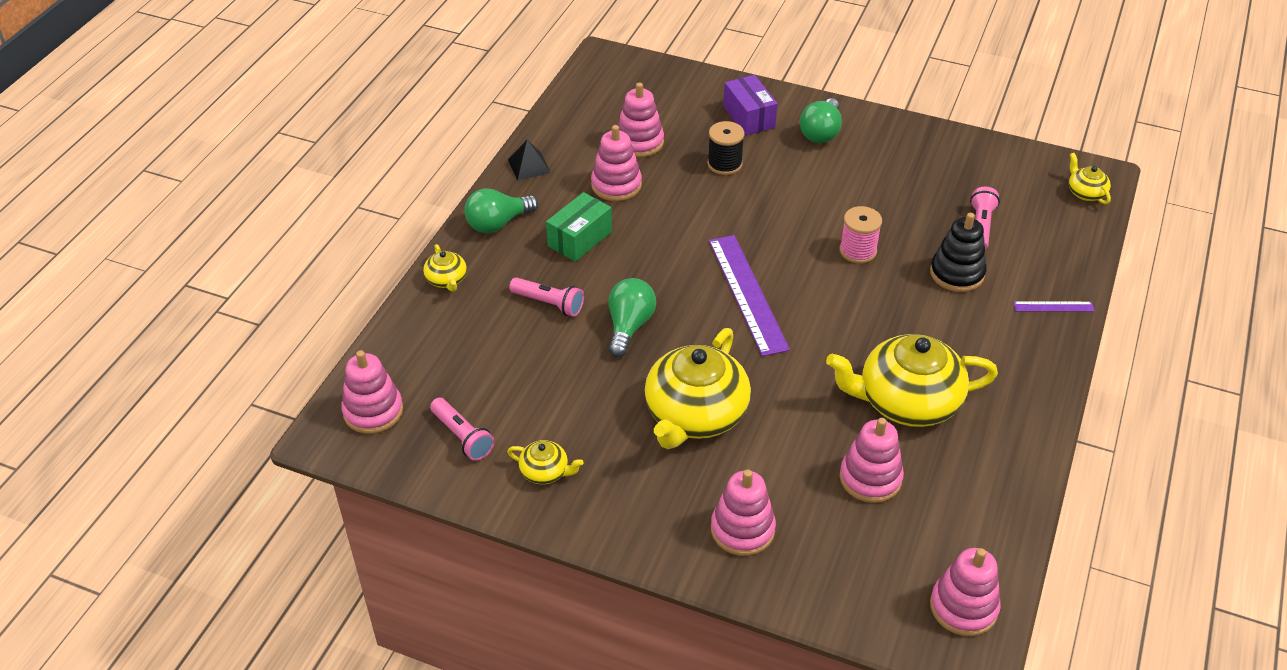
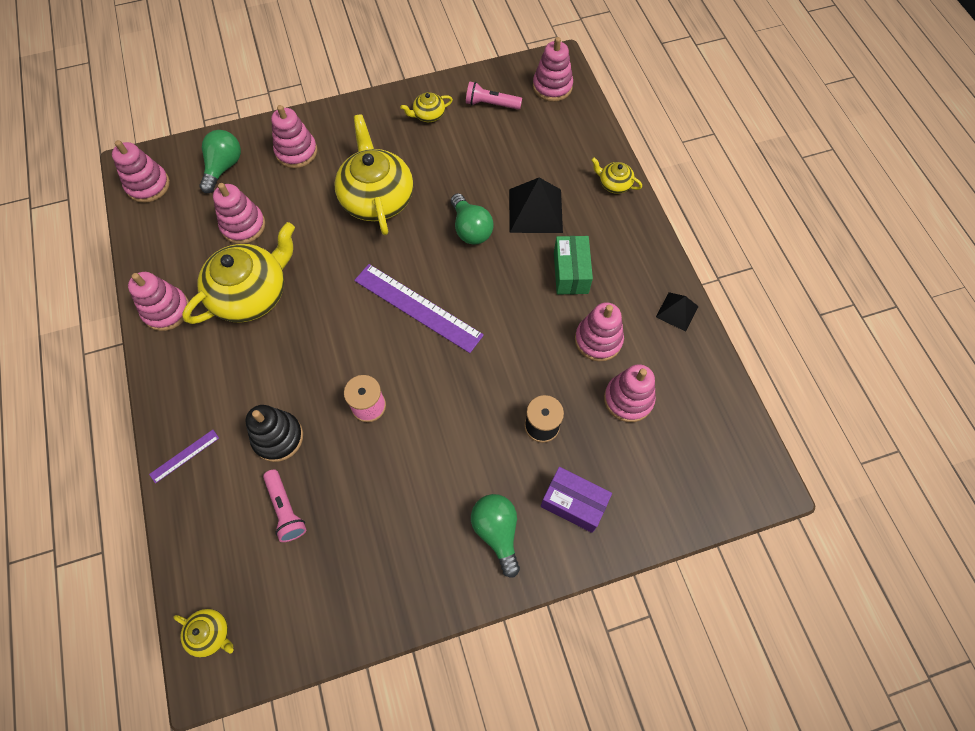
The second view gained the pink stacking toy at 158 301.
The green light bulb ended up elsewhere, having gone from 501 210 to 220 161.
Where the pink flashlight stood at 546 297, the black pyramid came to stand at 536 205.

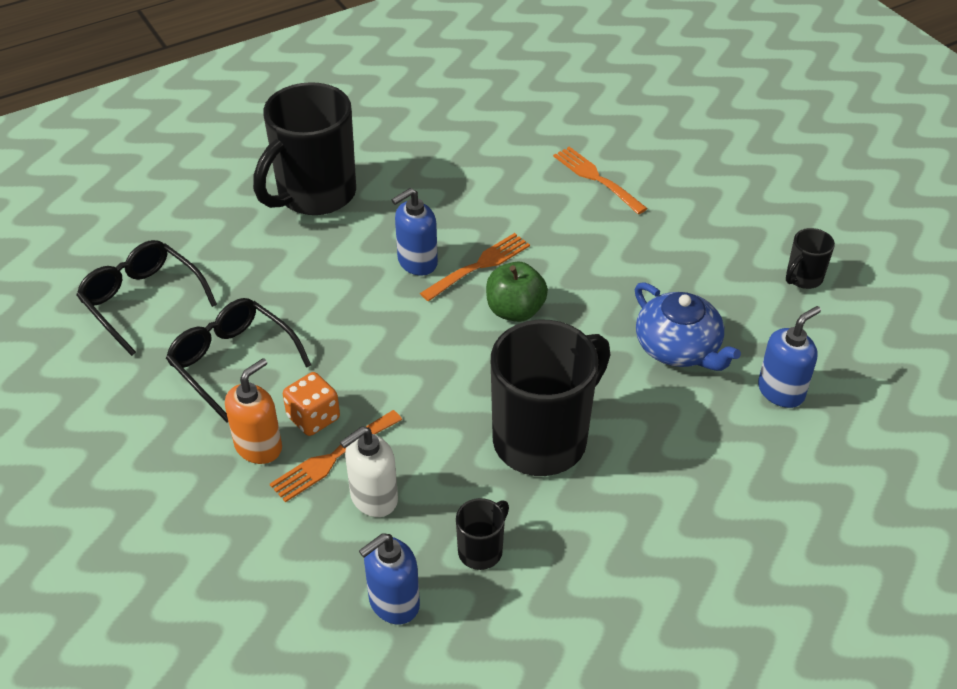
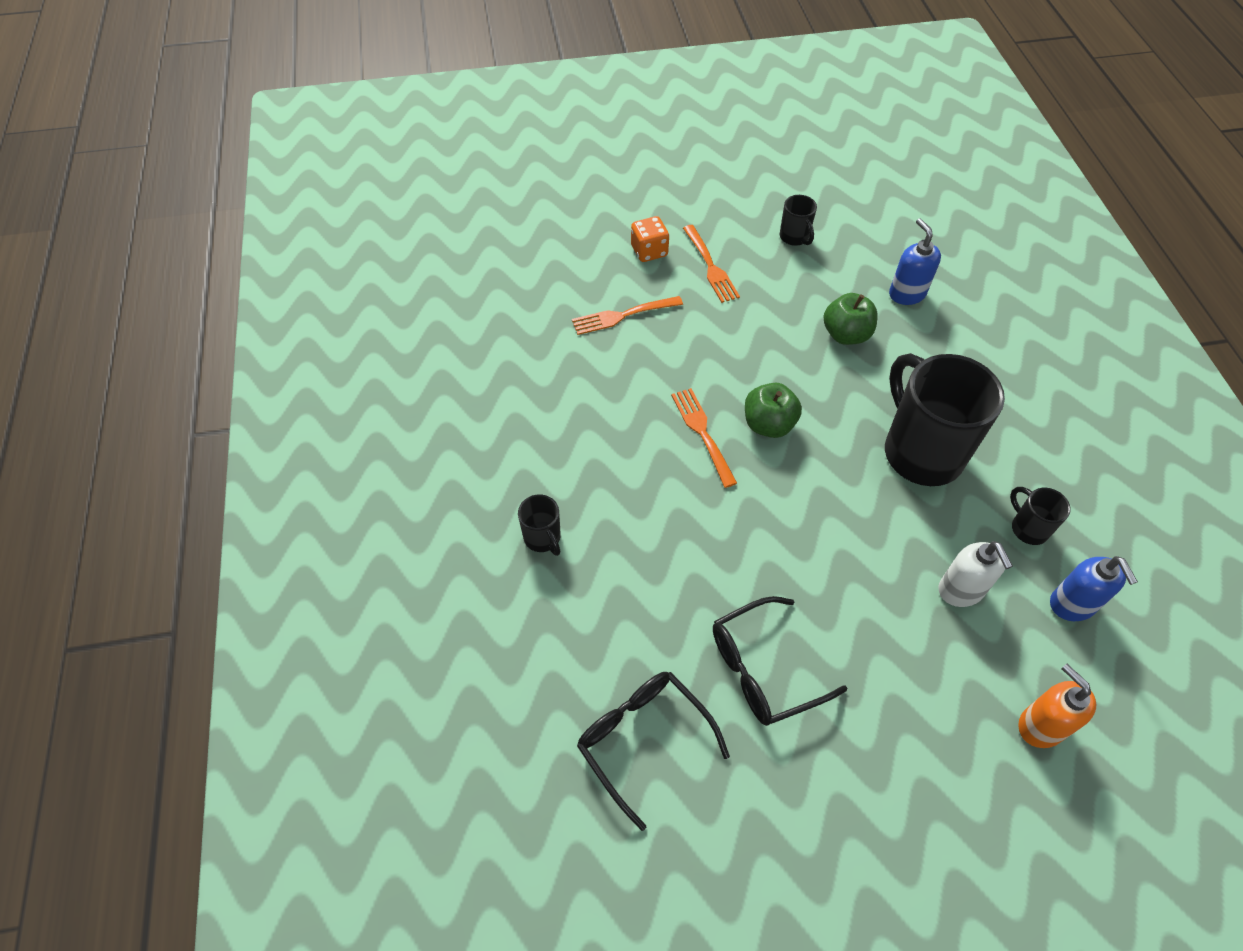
The second view lost the blue soap dispenser at 414 232.
The orange soap dispenser ended up elsewhere, having gone from 253 411 to 1057 706.
The orange fork ended up elsewhere, having gone from 336 456 to 711 264.
The orange dice ended up elsewhere, having gone from 311 404 to 650 239.
Where the blue teapot stood at 688 326, the green apple came to stand at 851 319.
The black glasses at 146 298 ended up facing another way, 75 degrees clockwise from before.
The size of the black mug at 304 148 changed by a factor of 0.44.

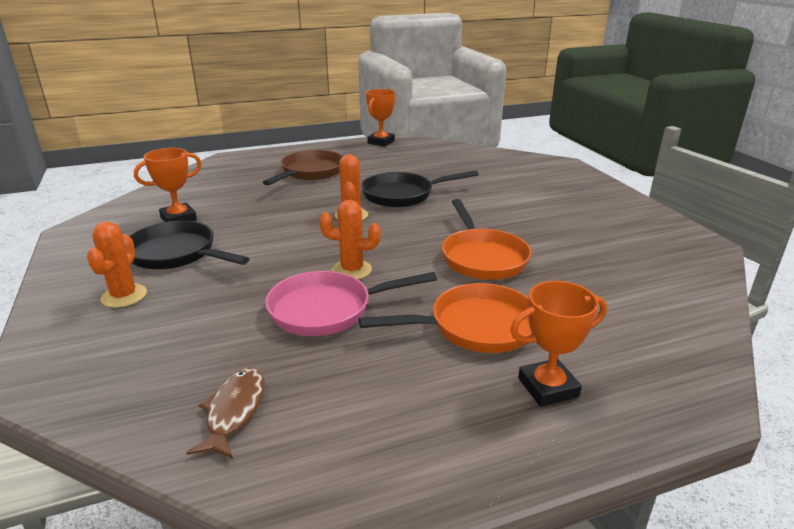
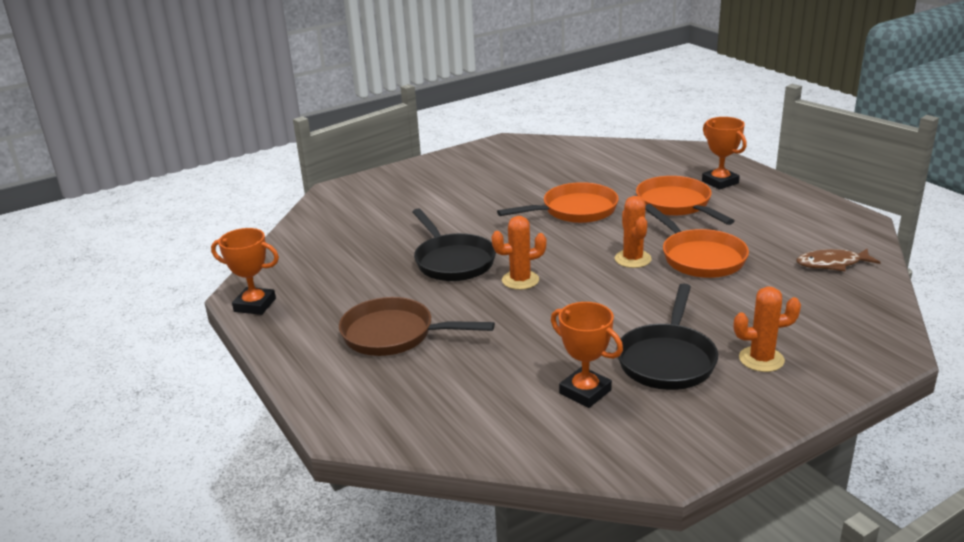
What was the pink pan at 351 303 turned into the orange pan at 697 241.

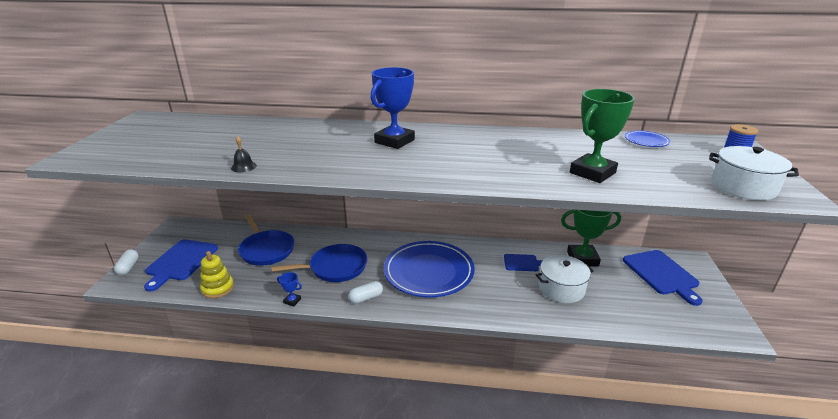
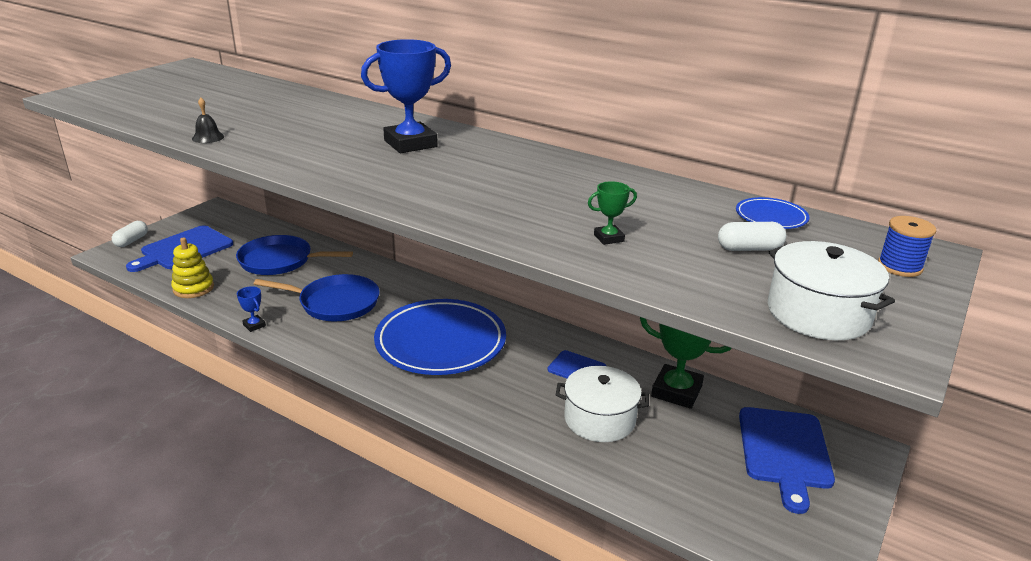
The white capsule ended up elsewhere, having gone from 365 292 to 752 236.
The blue pan at 266 240 ended up facing another way, 105 degrees clockwise from before.
The size of the green trophy at 602 136 changed by a factor of 0.45.

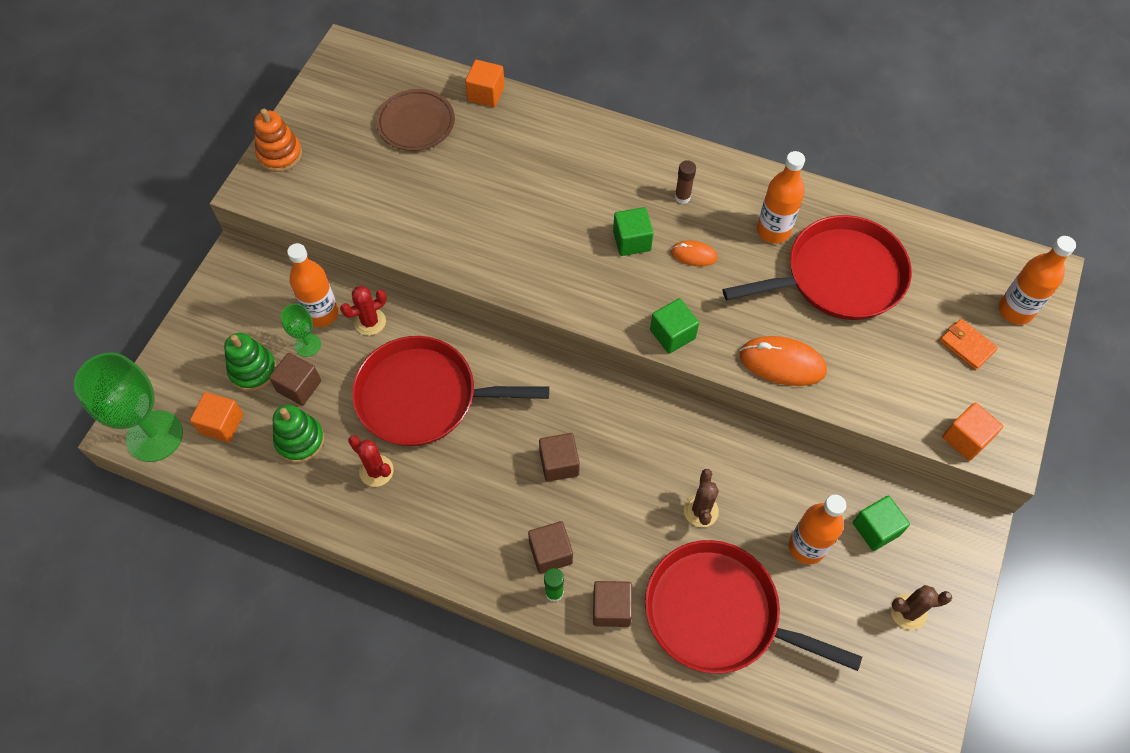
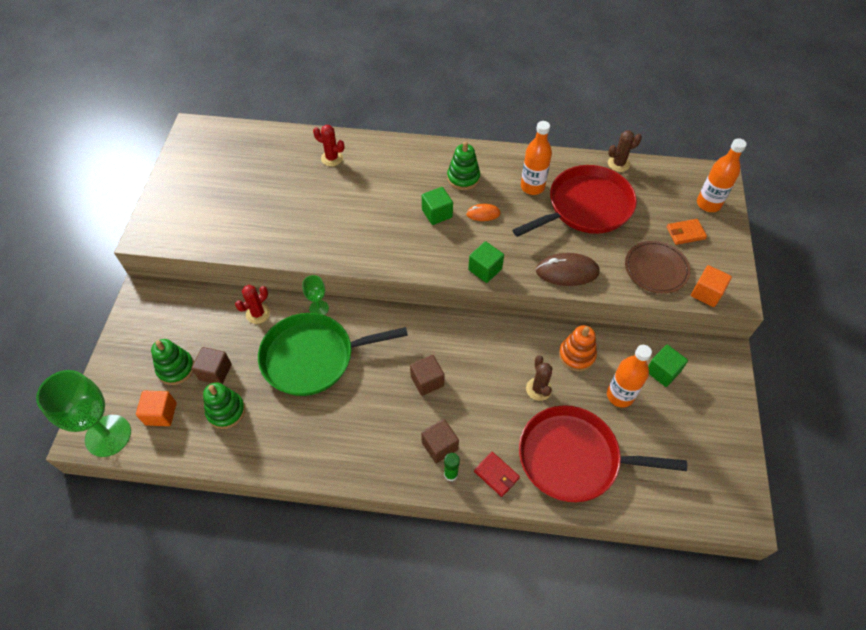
The second view lost the orange bottle at 313 285.
The second view lost the orange cube at 485 83.
The orange stacking toy ended up elsewhere, having gone from 278 140 to 578 348.
The green goblet ended up elsewhere, having gone from 301 330 to 315 295.
The red cactus ended up elsewhere, having gone from 371 461 to 328 145.
The brown plate ended up elsewhere, having gone from 415 120 to 658 267.
The brown cactus ended up elsewhere, having gone from 921 607 to 625 151.
Where the brown cube stood at 612 604, the red wallet came to stand at 497 474.
Where the brown glue stick stood at 685 182, the green stacking toy came to stand at 463 165.
What was the red pan at 450 391 turned into the green pan at 333 354.
What was the orange mouse at 783 361 turned into the brown mouse at 568 269.
The orange wallet at 968 344 ended up facing another way, 45 degrees counterclockwise from before.

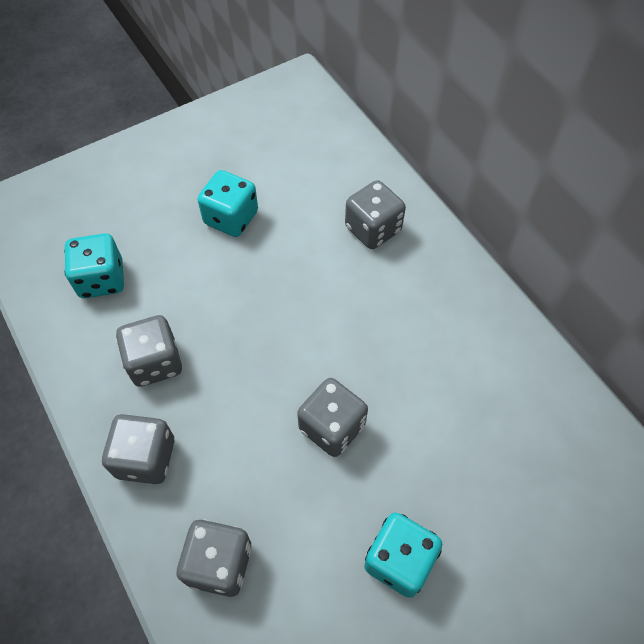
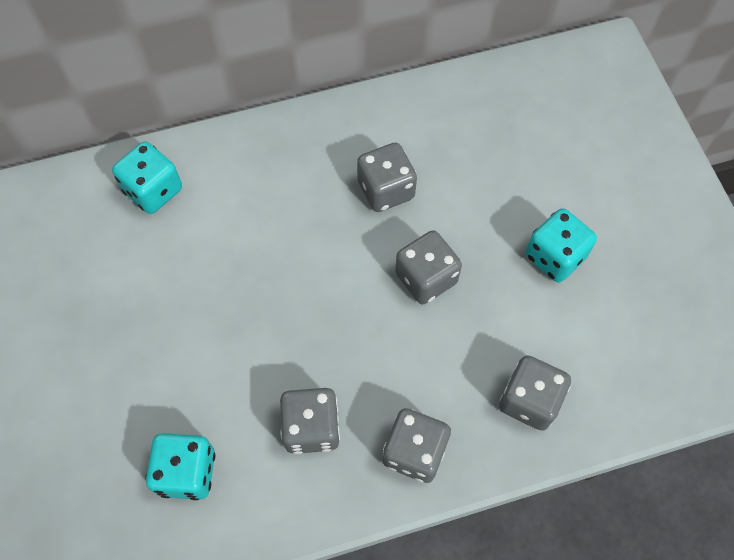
The turquoise dice ended up elsewhere, having gone from 228 203 to 147 178.
The grey dice ended up elsewhere, having gone from 375 214 to 387 177.

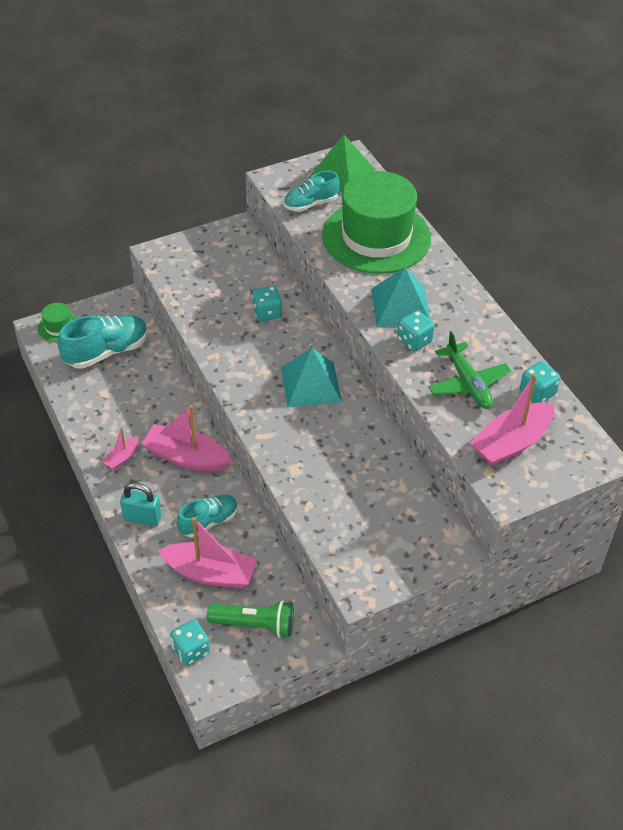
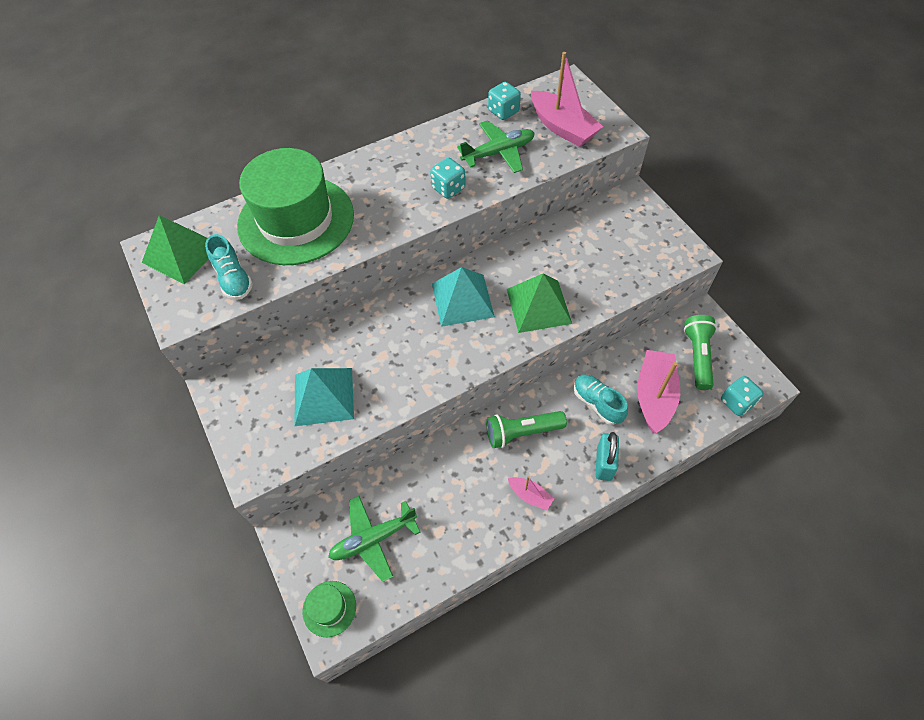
The second view lost the turquoise dice at 267 303.
The second view gained the green pyramid at 539 303.
The turquoise pyramid ended up elsewhere, having gone from 401 297 to 324 397.
Where the turquoise shoe stood at 103 342, the green plane came to stand at 374 539.
Where the pink boat stood at 187 438, the green flashlight came to stand at 526 429.

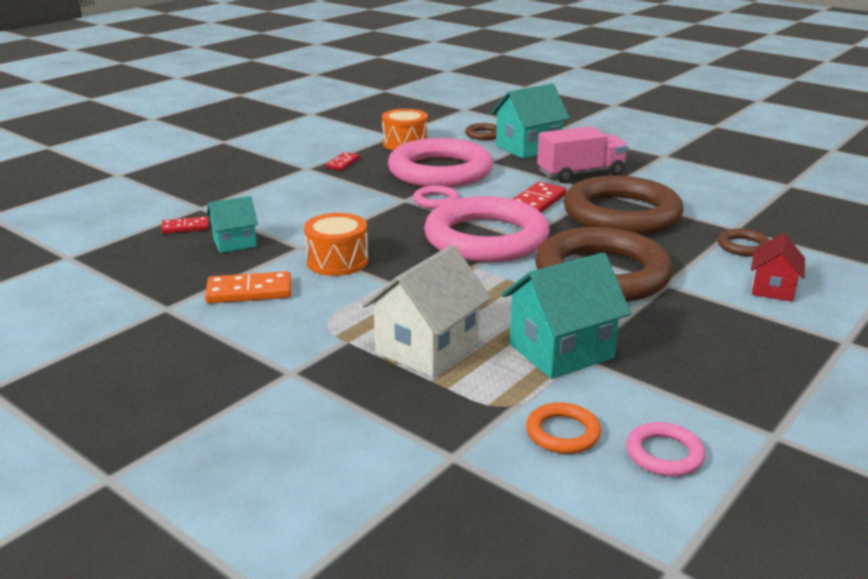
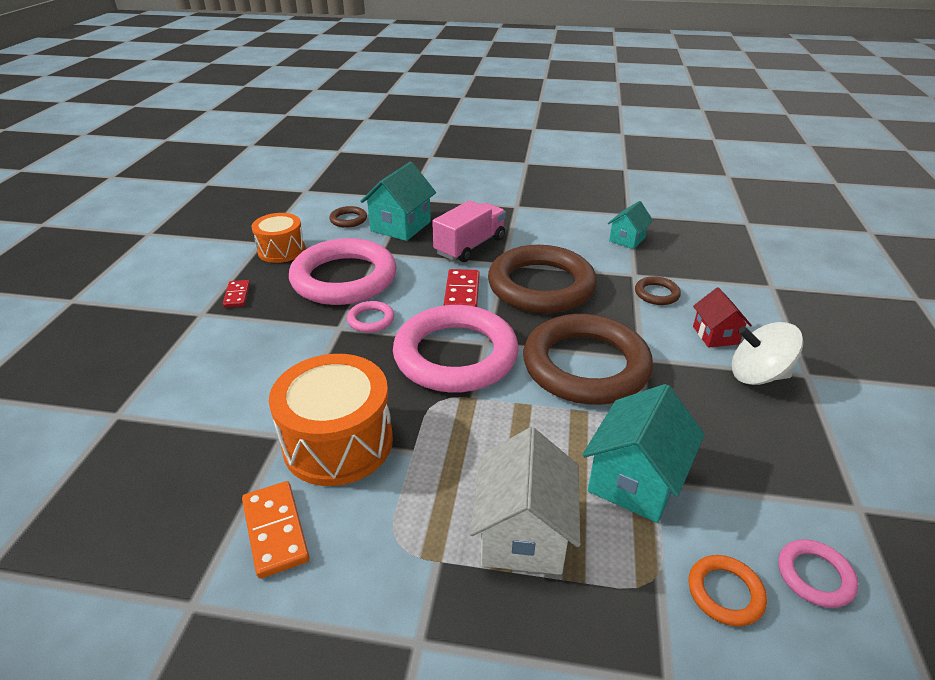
The second view lost the red domino at 185 225.
The second view gained the white spinning top at 767 353.
The turquoise house ended up elsewhere, having gone from 232 224 to 630 225.
The orange domino at 248 287 ended up facing another way, 75 degrees counterclockwise from before.
The size of the orange drum at 336 244 changed by a factor of 1.60.

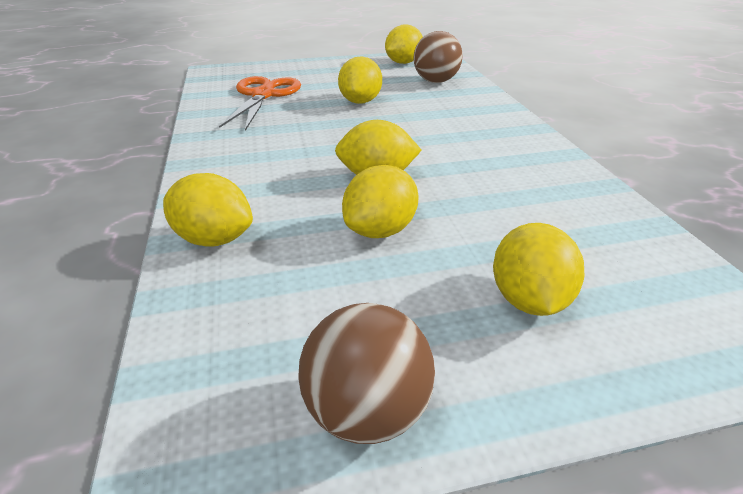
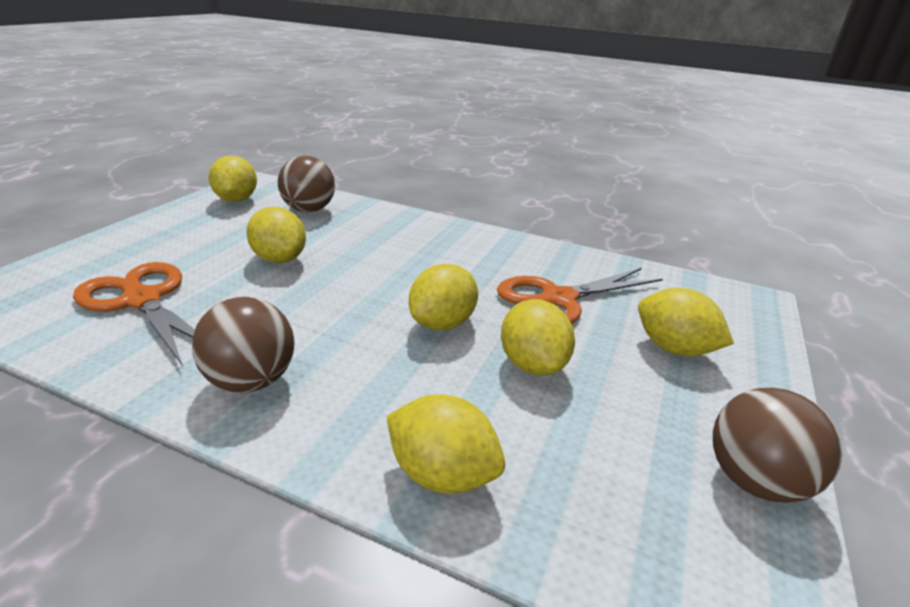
The second view gained the brown ball at 243 345.
The second view gained the orange scissors at 580 296.
The yellow lemon at 208 210 ended up facing another way, 60 degrees clockwise from before.

